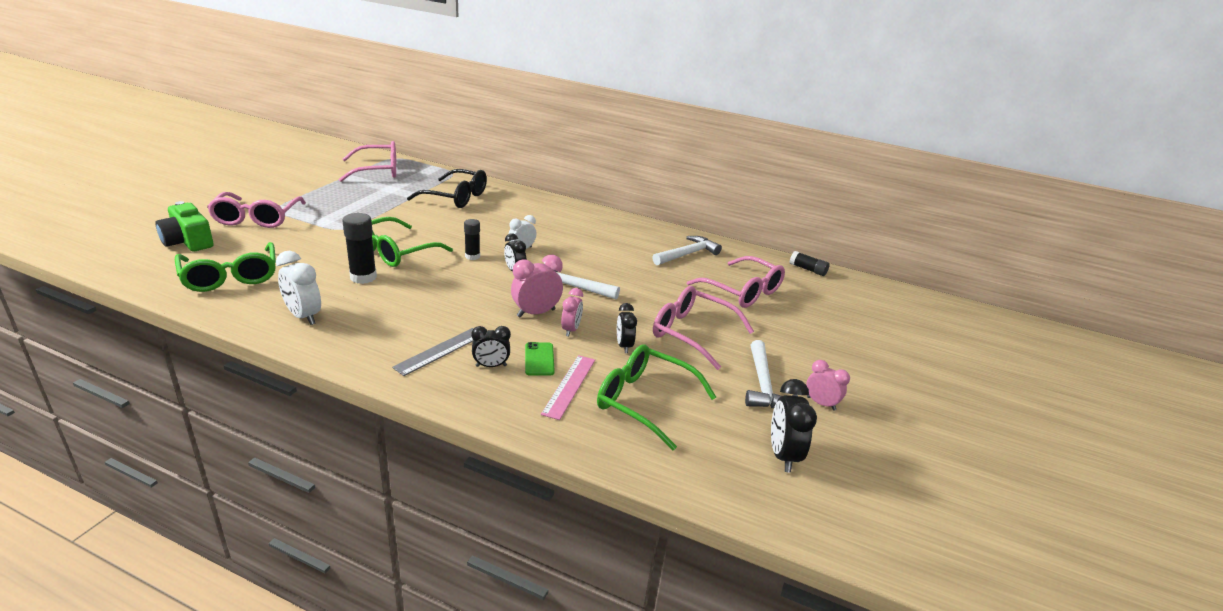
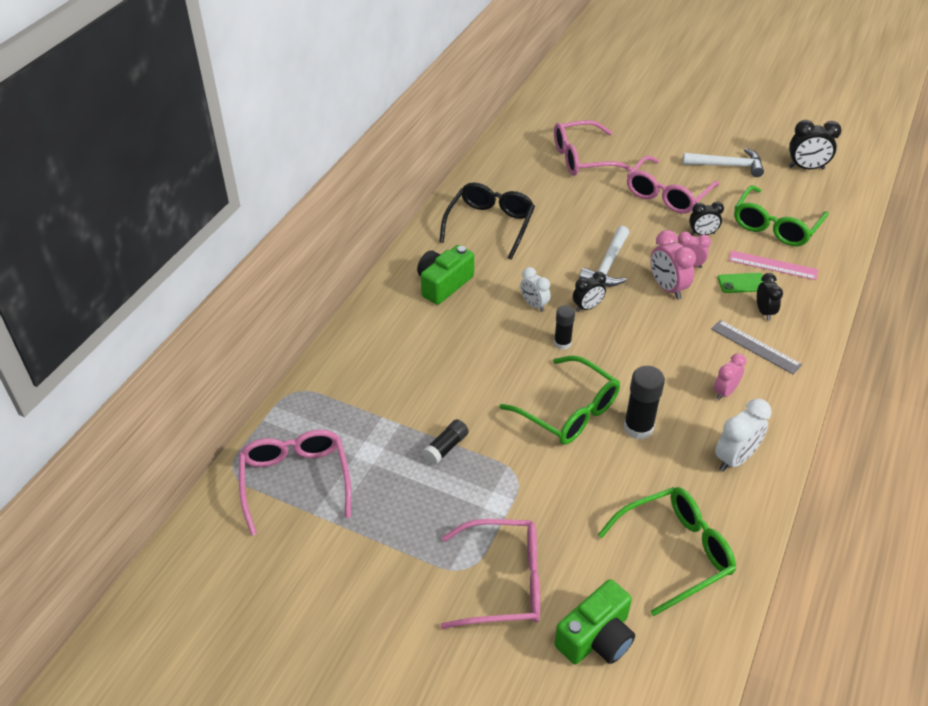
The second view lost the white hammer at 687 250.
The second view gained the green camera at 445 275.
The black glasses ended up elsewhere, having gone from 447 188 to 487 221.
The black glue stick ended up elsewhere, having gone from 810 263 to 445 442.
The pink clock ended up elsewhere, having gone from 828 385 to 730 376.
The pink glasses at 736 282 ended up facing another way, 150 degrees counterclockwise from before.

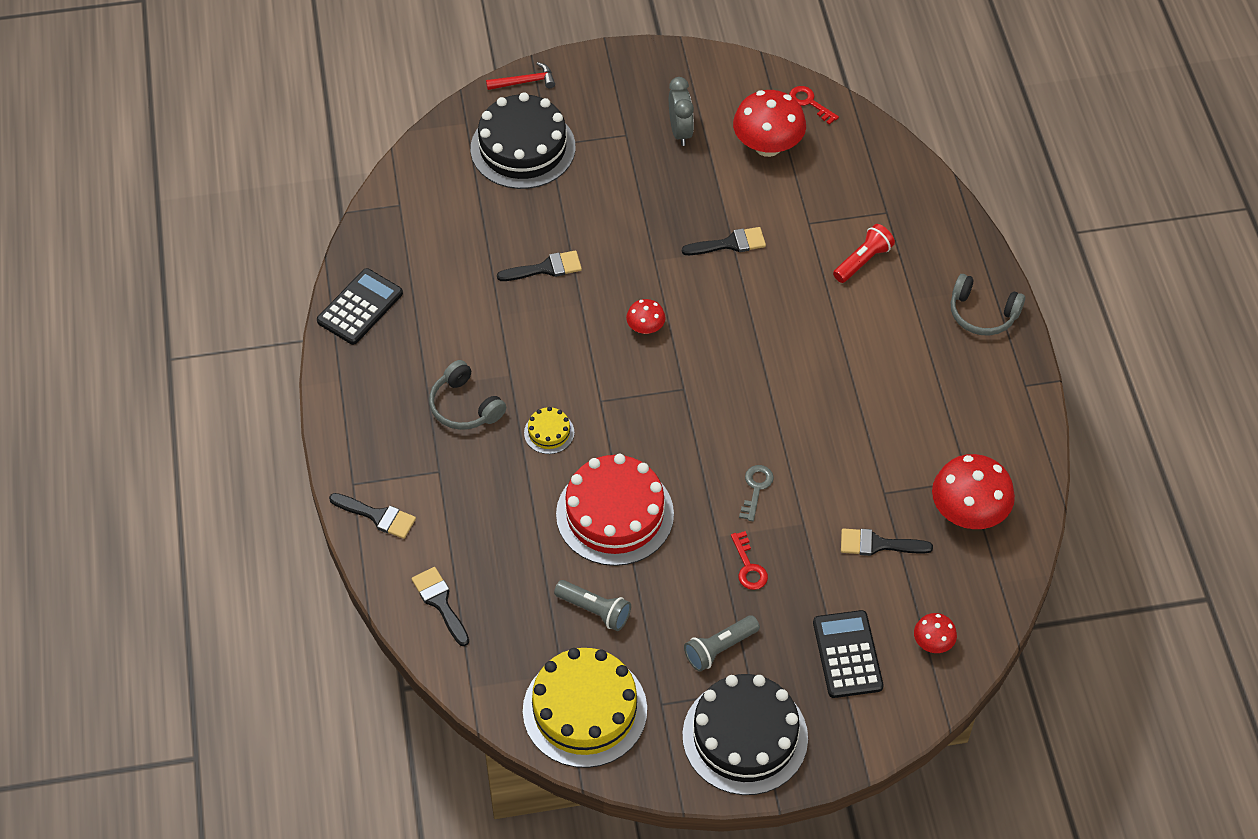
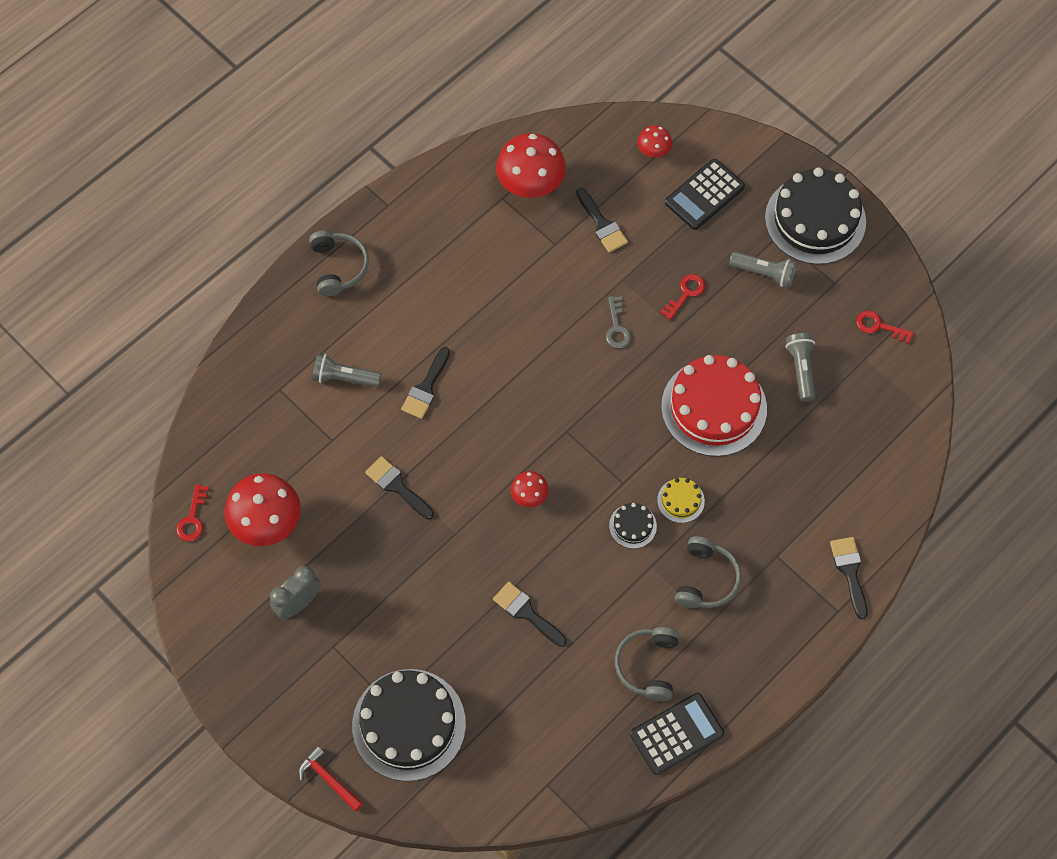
The second view gained the black cake at 633 526.
The second view gained the grey headphones at 647 664.
The black brush ended up elsewhere, having gone from 440 606 to 425 383.
Where the yellow cake stood at 585 708, the red key came to stand at 885 327.
What was the red flashlight at 864 253 turned into the grey flashlight at 346 370.
The black calculator at 360 306 ended up facing another way, 150 degrees clockwise from before.
The grey key at 756 493 ended up facing another way, 75 degrees counterclockwise from before.

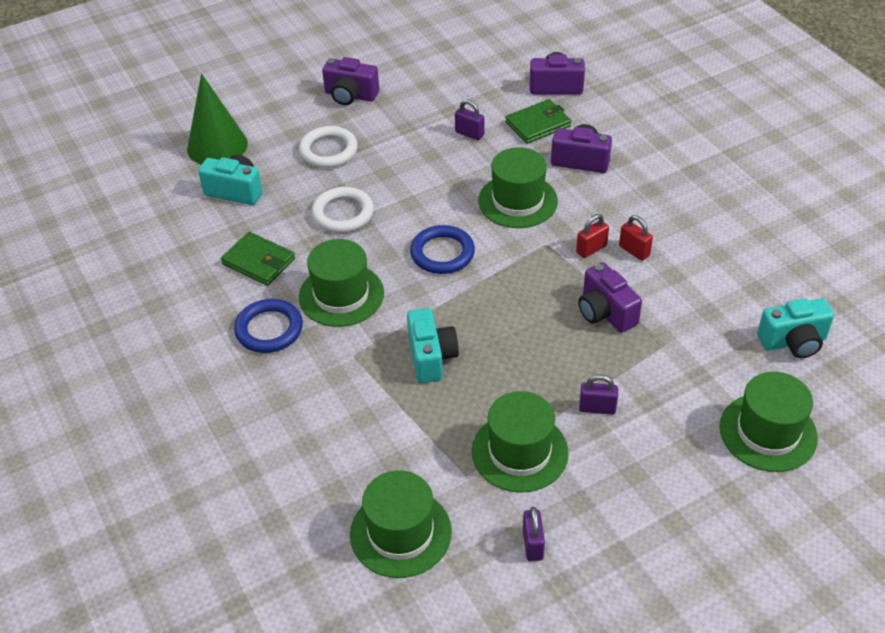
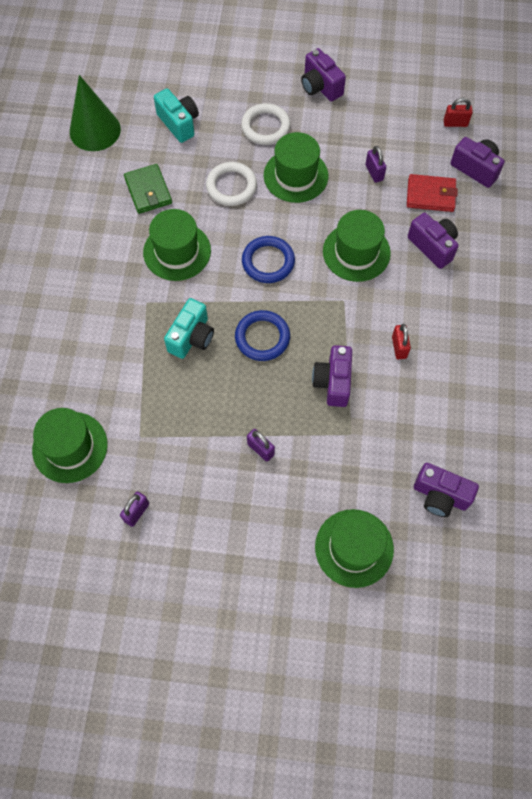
The green cone ended up elsewhere, having gone from 217 119 to 95 113.
The blue ring ended up elsewhere, having gone from 268 326 to 262 335.
The green hat ended up elsewhere, having gone from 520 442 to 296 167.
The red padlock ended up elsewhere, having gone from 592 236 to 458 112.
What was the green wallet at 538 121 turned into the red wallet at 432 193.
What was the turquoise camera at 795 328 turned into the purple camera at 446 490.

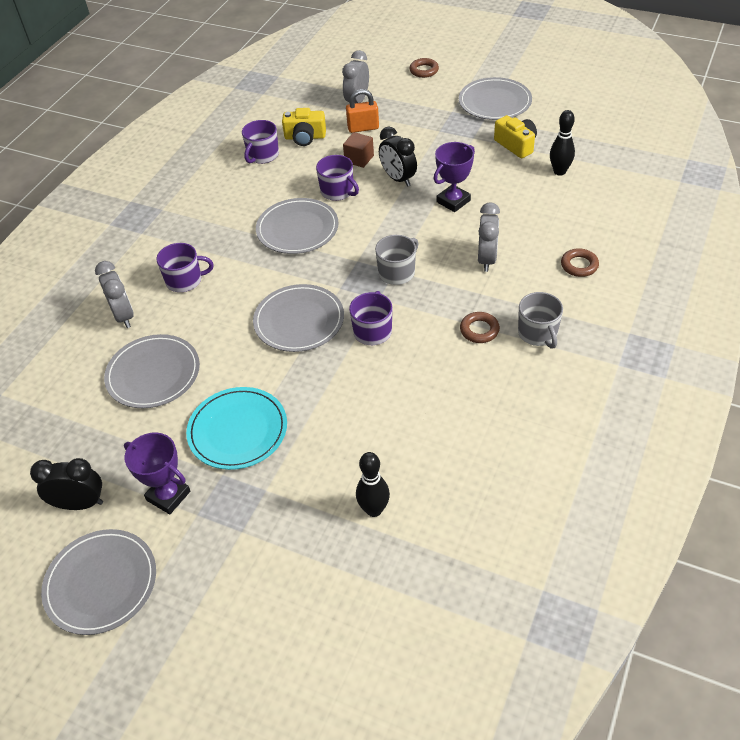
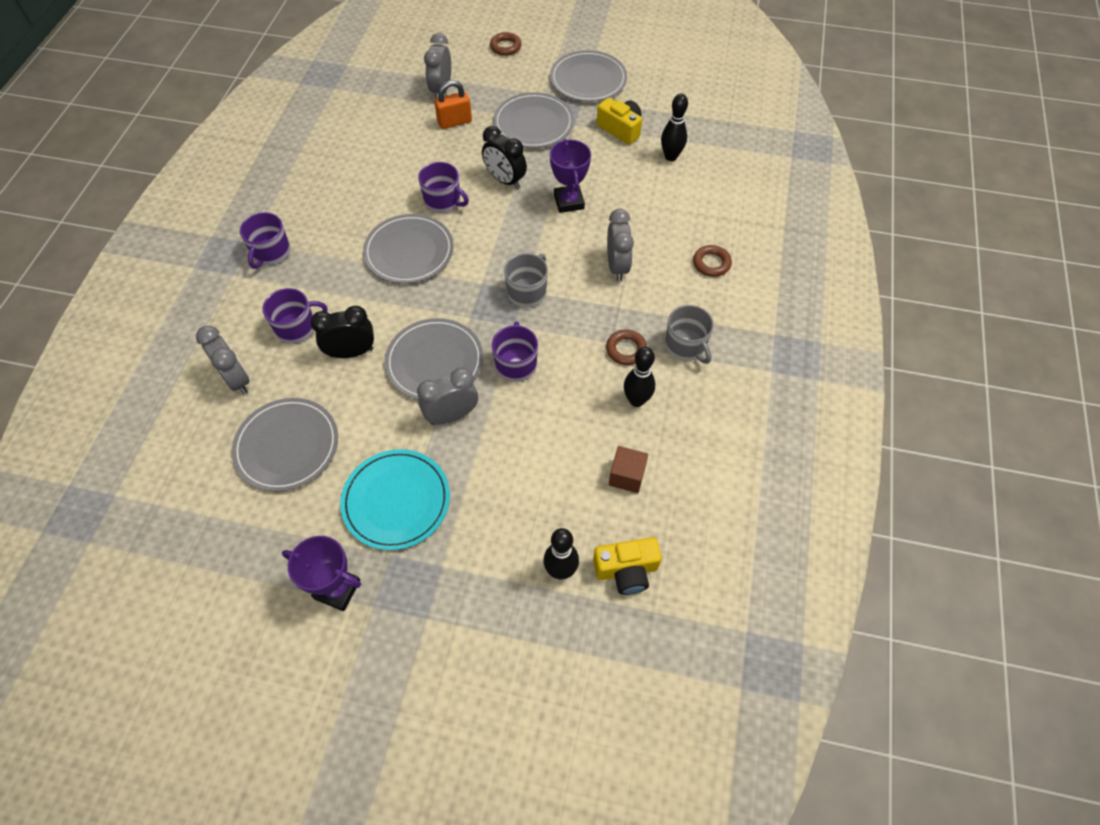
The second view gained the grey clock at 447 396.
The second view gained the black bowling pin at 639 377.
The black clock ended up elsewhere, having gone from 66 484 to 342 332.
The grey plate ended up elsewhere, having gone from 98 582 to 533 120.
The purple mug ended up elsewhere, having gone from 260 142 to 265 240.
The yellow camera ended up elsewhere, having gone from 304 127 to 627 566.
The brown cube ended up elsewhere, having gone from 358 150 to 628 469.
The purple trophy at 454 177 ended up facing another way, 45 degrees counterclockwise from before.

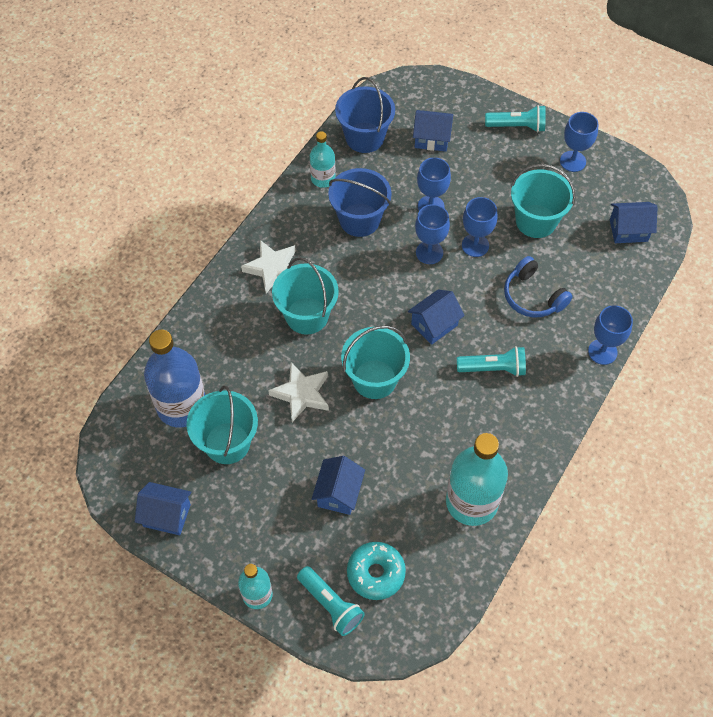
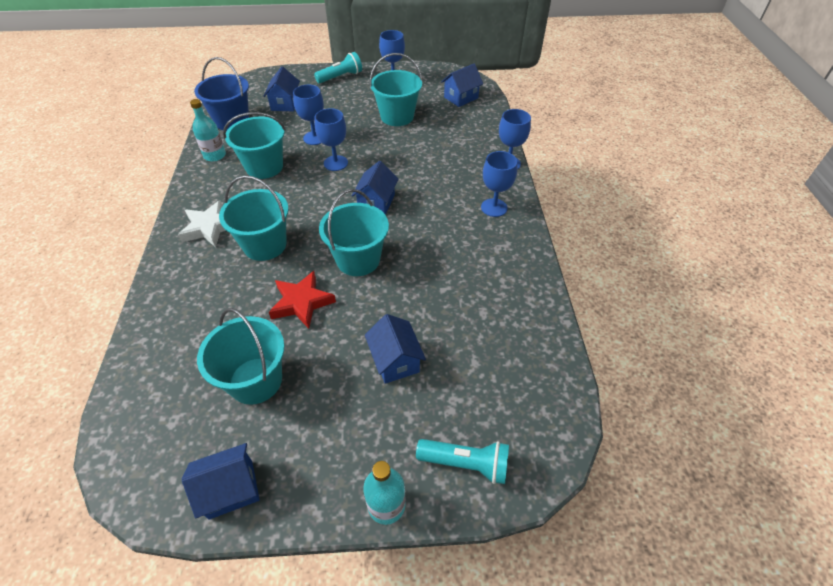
The second view lost the blue bottle at 174 379.
The second view lost the turquoise donut at 376 571.
The second view lost the turquoise bottle at 477 479.
The second view lost the turquoise flashlight at 491 361.
The second view lost the blue headphones at 538 286.
The blue goblet ended up elsewhere, having gone from 480 227 to 499 184.
What was the white star at 298 392 turned into the red star at 302 300.
What was the blue bucket at 360 202 turned into the turquoise bucket at 254 145.
The blue house at 433 130 ended up facing another way, 60 degrees counterclockwise from before.

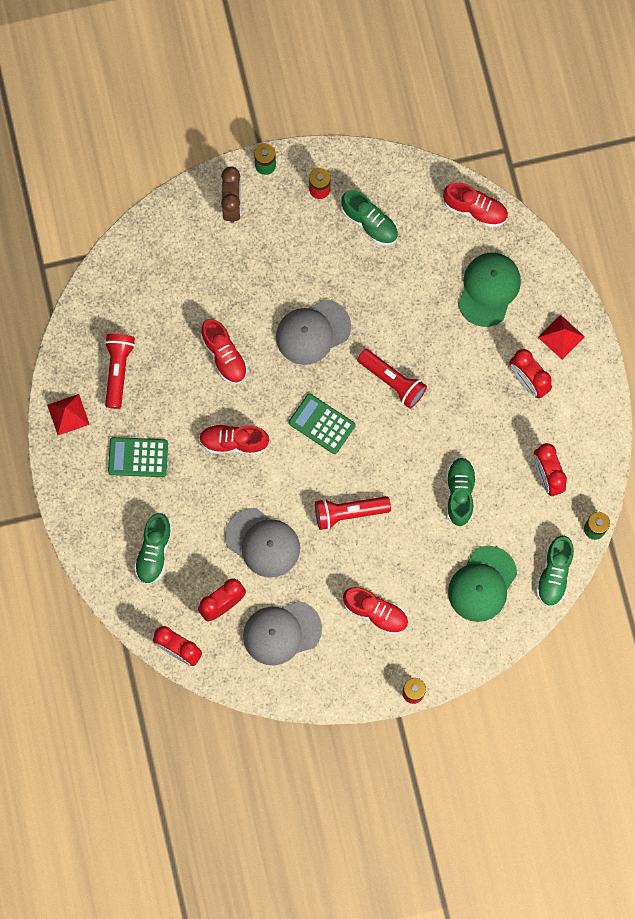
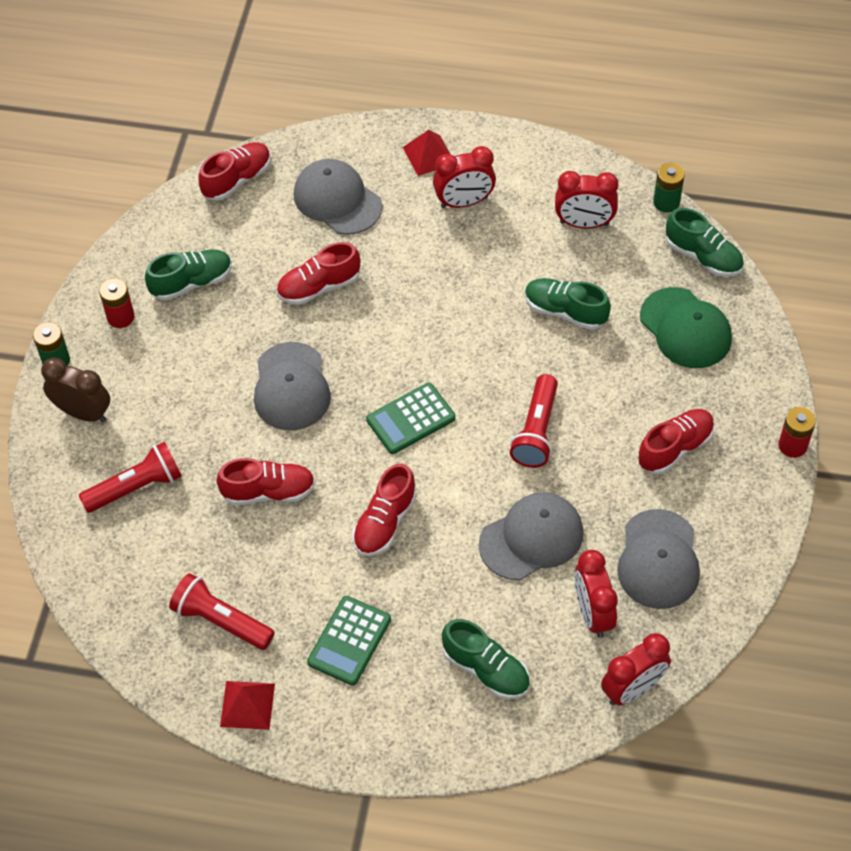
The second view gained the red shoe at 318 273.
The red flashlight ended up elsewhere, having gone from 392 379 to 130 477.
What was the green cap at 489 290 turned into the grey cap at 338 197.

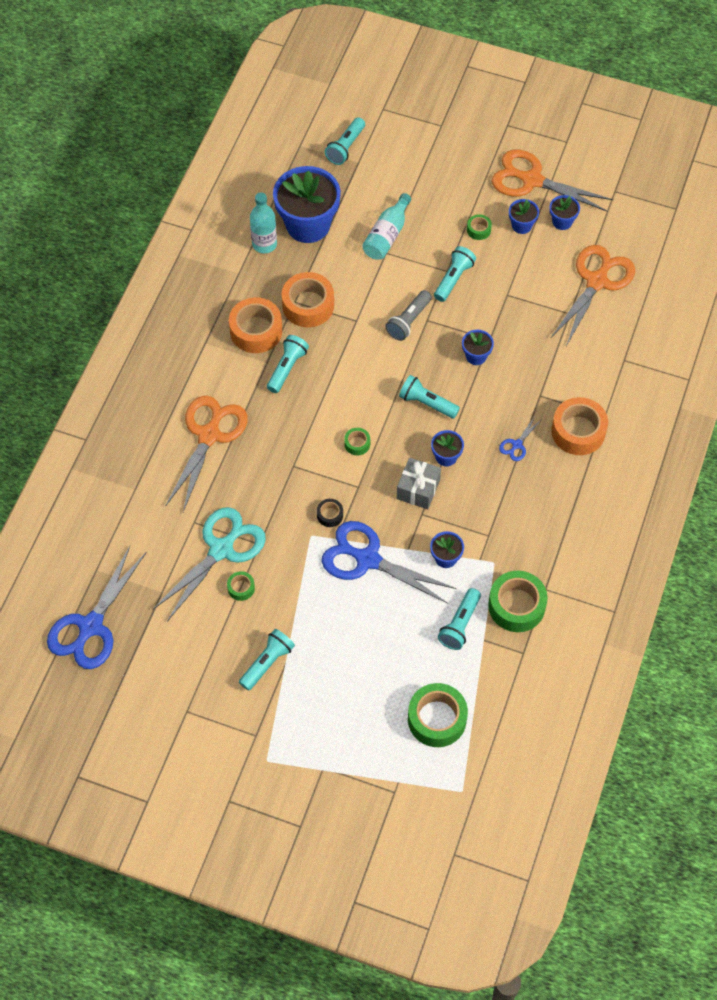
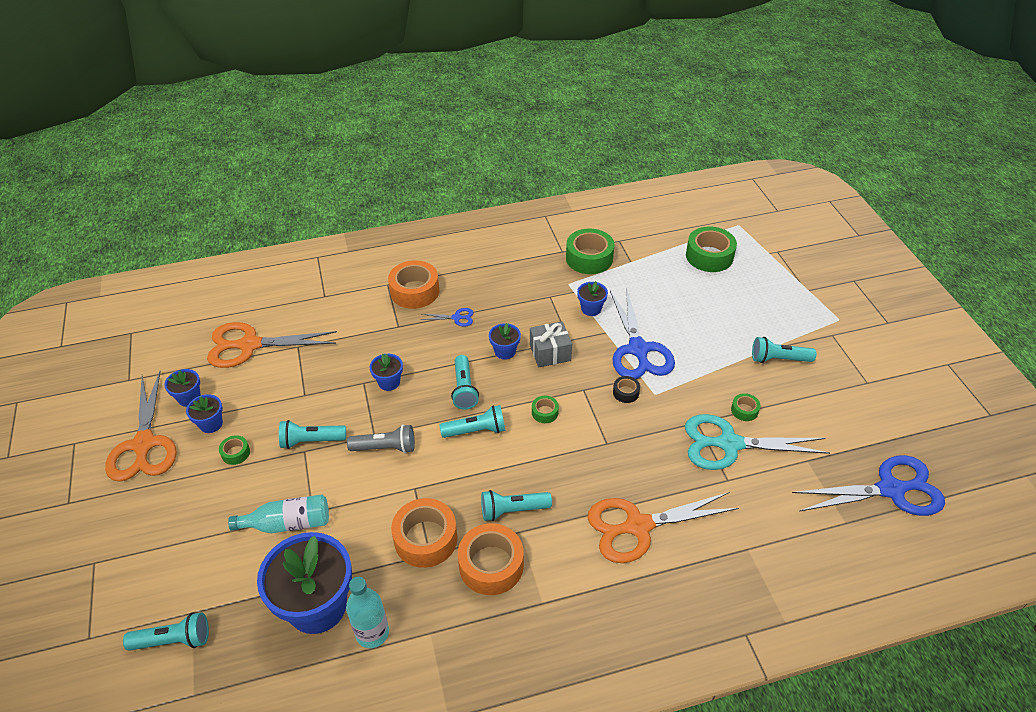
The turquoise flashlight ended up elsewhere, having gone from 459 619 to 473 421.

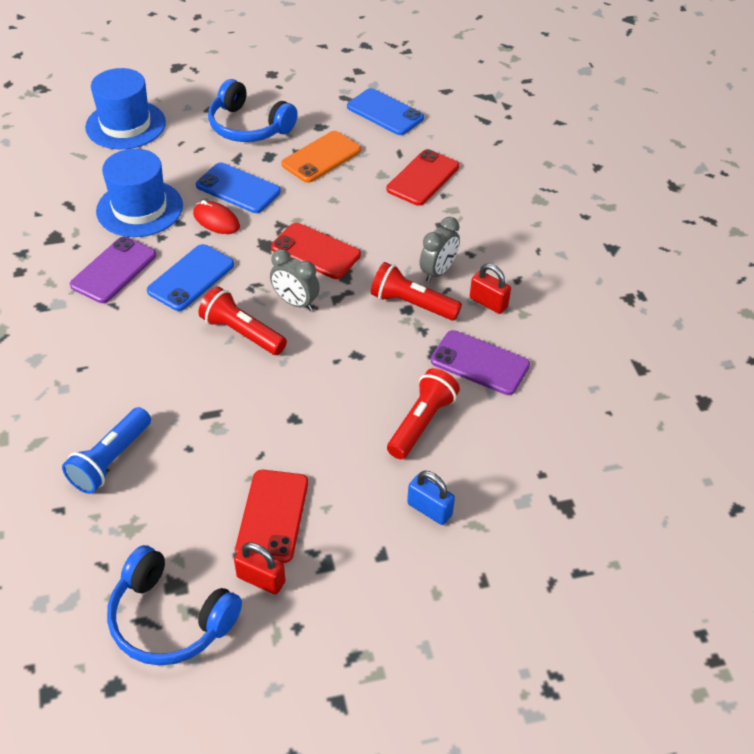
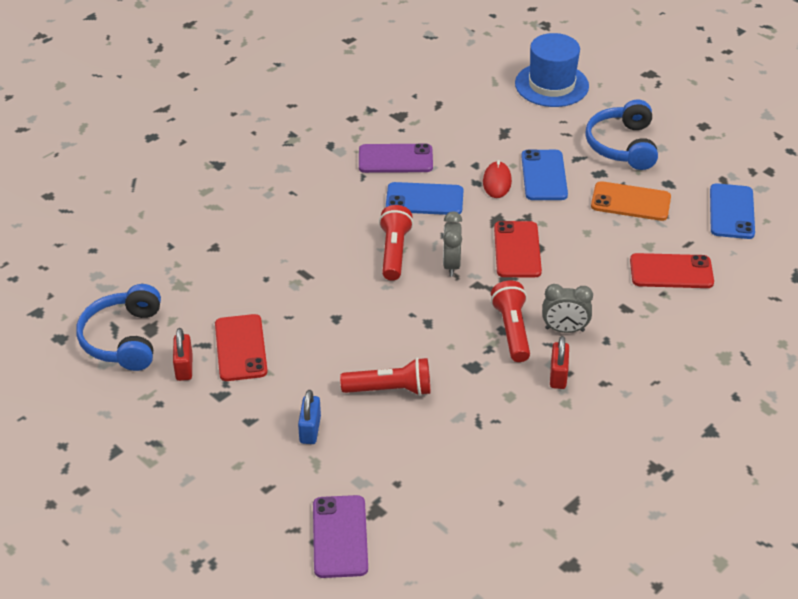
The second view lost the blue flashlight at 106 450.
The second view lost the blue hat at 139 193.
The purple phone ended up elsewhere, having gone from 480 362 to 340 536.
The red phone at 271 516 ended up facing another way, 75 degrees counterclockwise from before.

